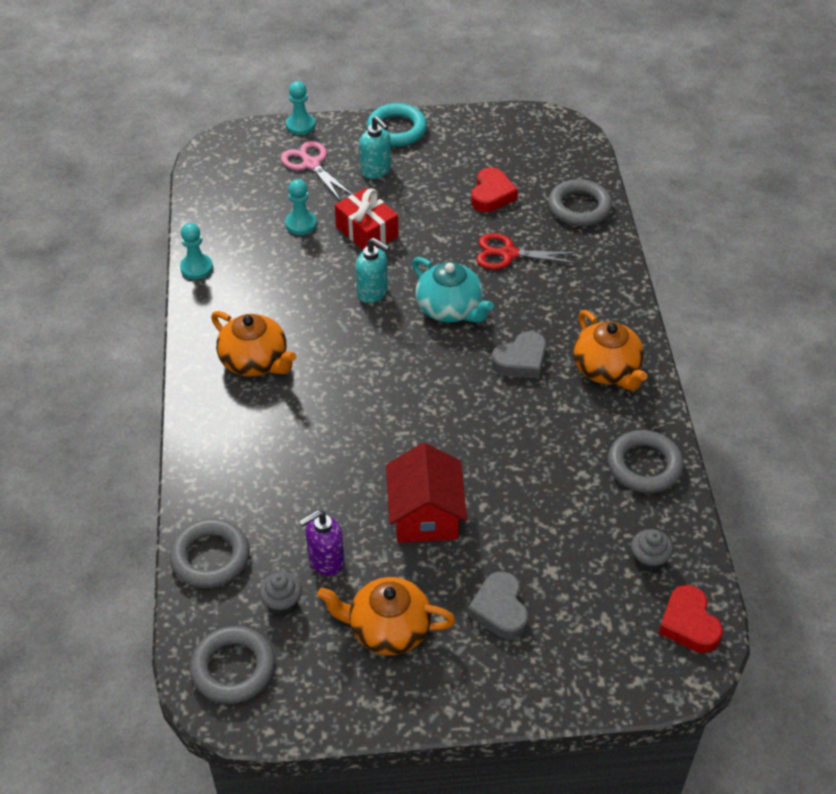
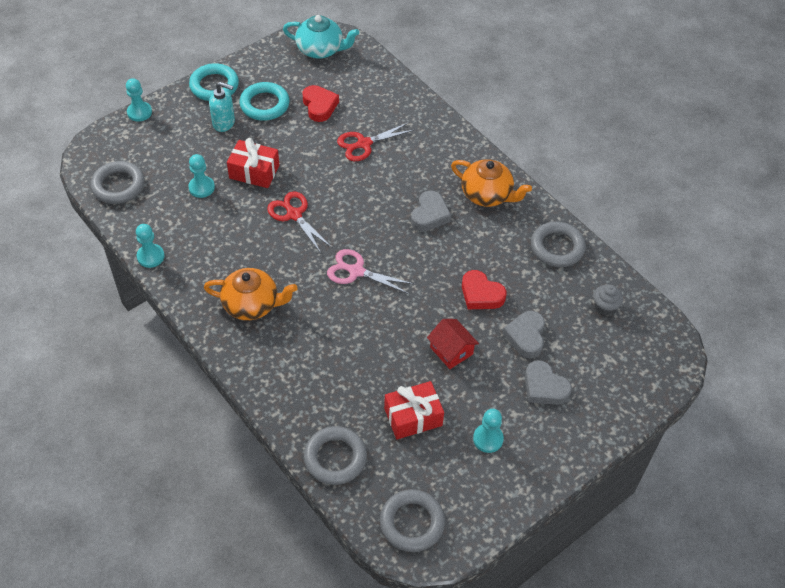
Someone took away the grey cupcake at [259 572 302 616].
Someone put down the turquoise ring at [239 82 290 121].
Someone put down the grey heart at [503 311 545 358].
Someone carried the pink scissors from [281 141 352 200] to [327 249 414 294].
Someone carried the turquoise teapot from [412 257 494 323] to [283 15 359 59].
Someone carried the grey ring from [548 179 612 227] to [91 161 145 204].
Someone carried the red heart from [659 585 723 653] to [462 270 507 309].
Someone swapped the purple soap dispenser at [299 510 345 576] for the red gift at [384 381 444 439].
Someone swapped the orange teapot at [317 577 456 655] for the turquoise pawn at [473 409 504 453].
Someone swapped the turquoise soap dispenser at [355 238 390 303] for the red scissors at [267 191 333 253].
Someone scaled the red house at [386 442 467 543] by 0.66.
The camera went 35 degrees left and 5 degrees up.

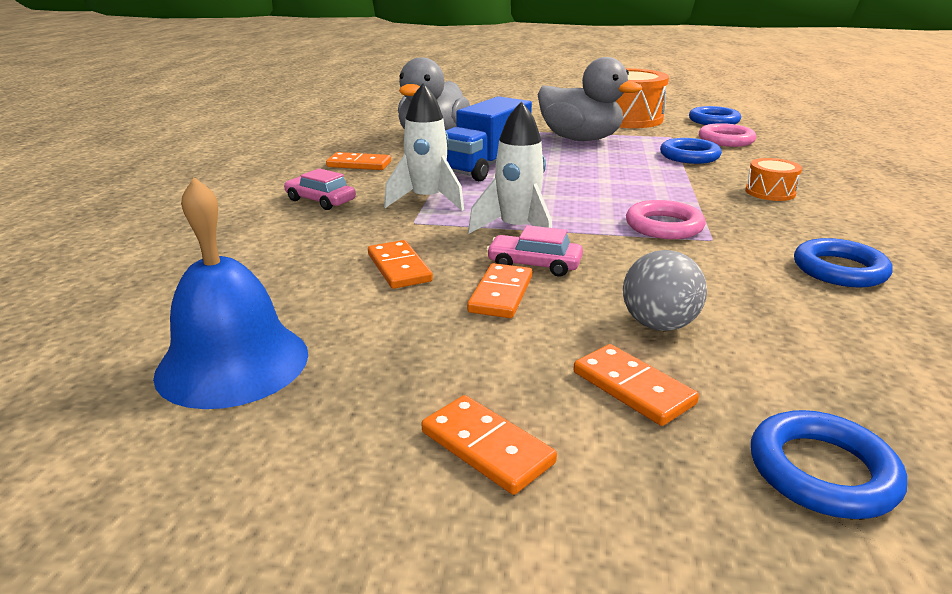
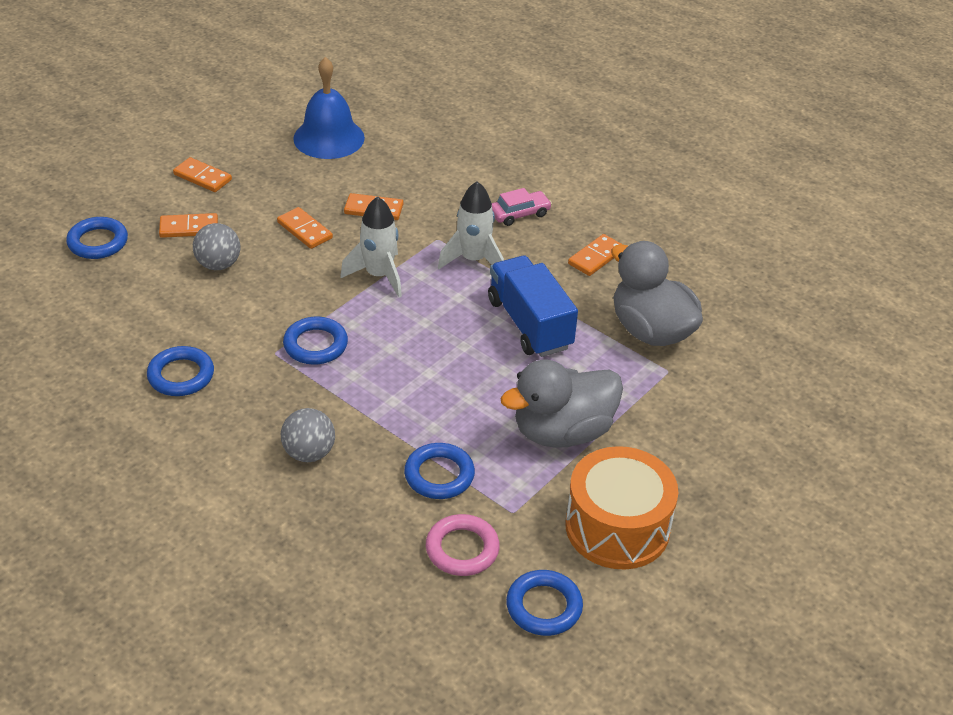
Someone took away the pink car at [486 225 583 277].
Someone swapped the orange drum at [745 158 802 201] for the grey ball at [281 408 335 462].
Someone repainted the pink ring at [626 200 706 239], which became the blue ring at [283 317 348 365].
Someone rotated the orange domino at [421 395 557 495] by 45 degrees clockwise.
The camera went 120 degrees right and 15 degrees up.

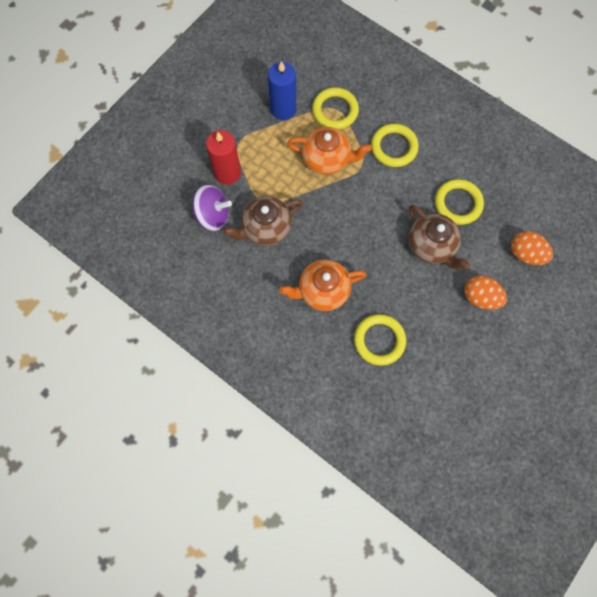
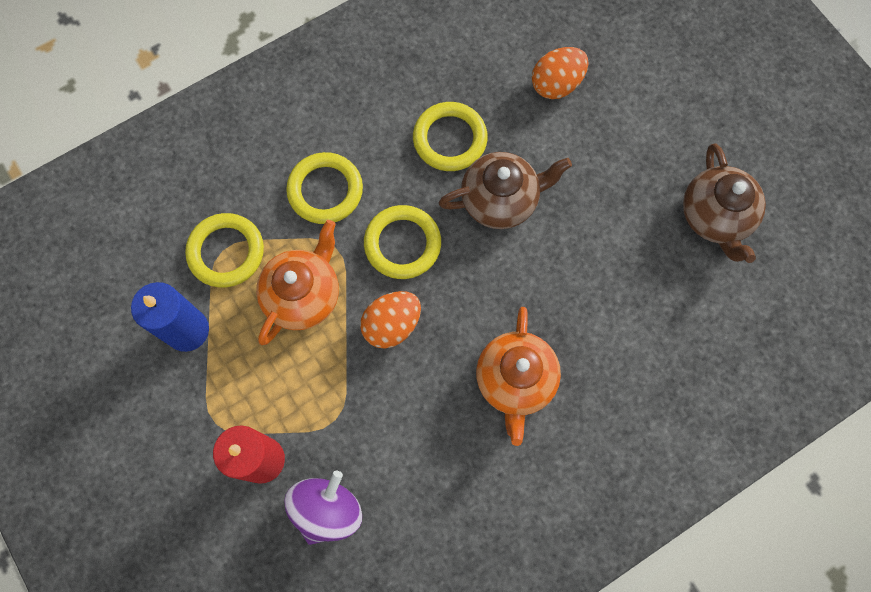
Someone carried the brown teapot from [223 196 303 246] to [683 143 766 263].
Someone carried the yellow ring from [354 314 406 366] to [364 205 441 279].
Someone carried the orange egg from [464 275 507 310] to [360 291 421 348].
The camera went 70 degrees left and 0 degrees up.

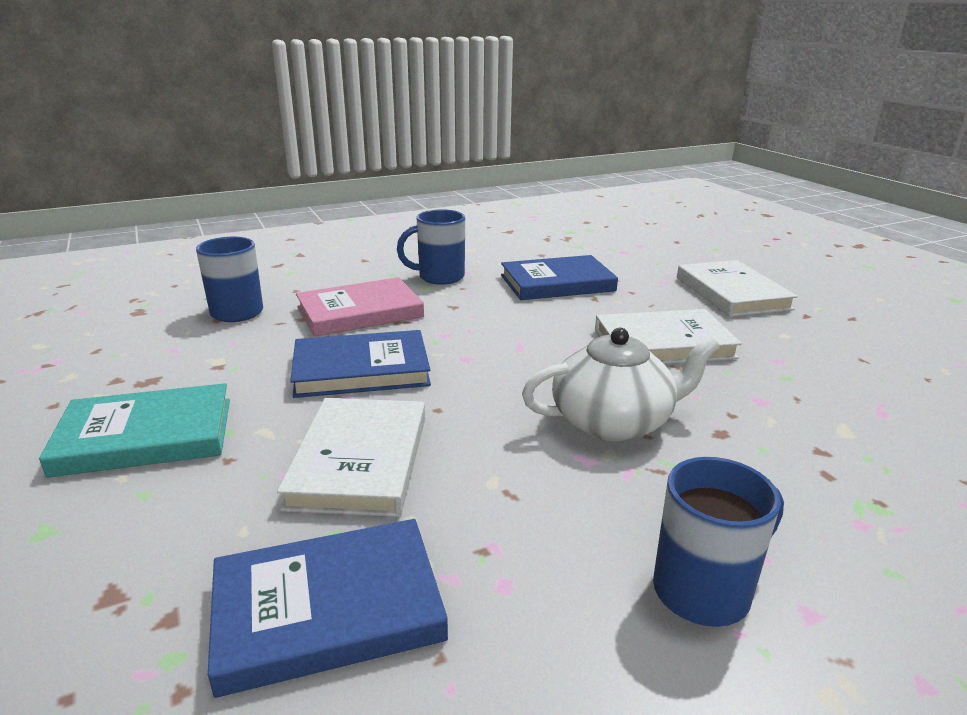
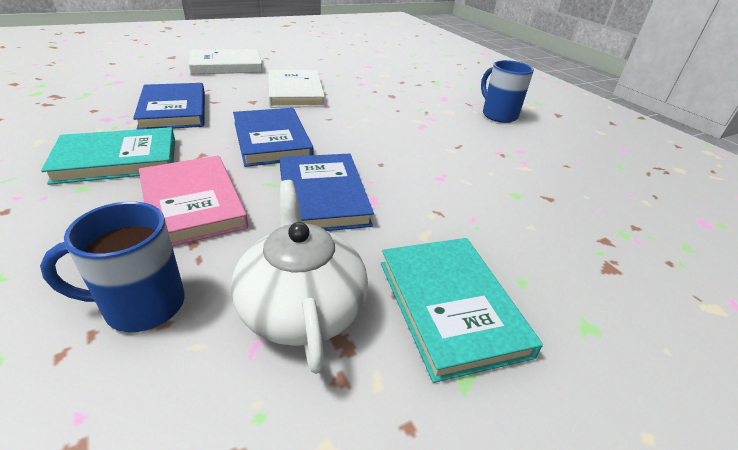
Someone took away the white book at [277 398 425 517].
Someone carried the blue book from [208 519 448 698] to [233 108 314 167].
Someone carried the white teapot from [522 328 720 441] to [231 180 368 374].
Someone swapped the blue mug at [397 209 465 285] for the turquoise book at [41 127 175 185].
The camera went 95 degrees left and 10 degrees up.

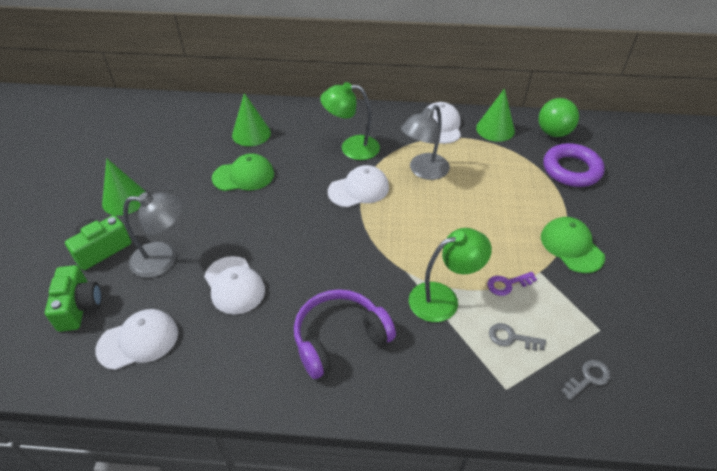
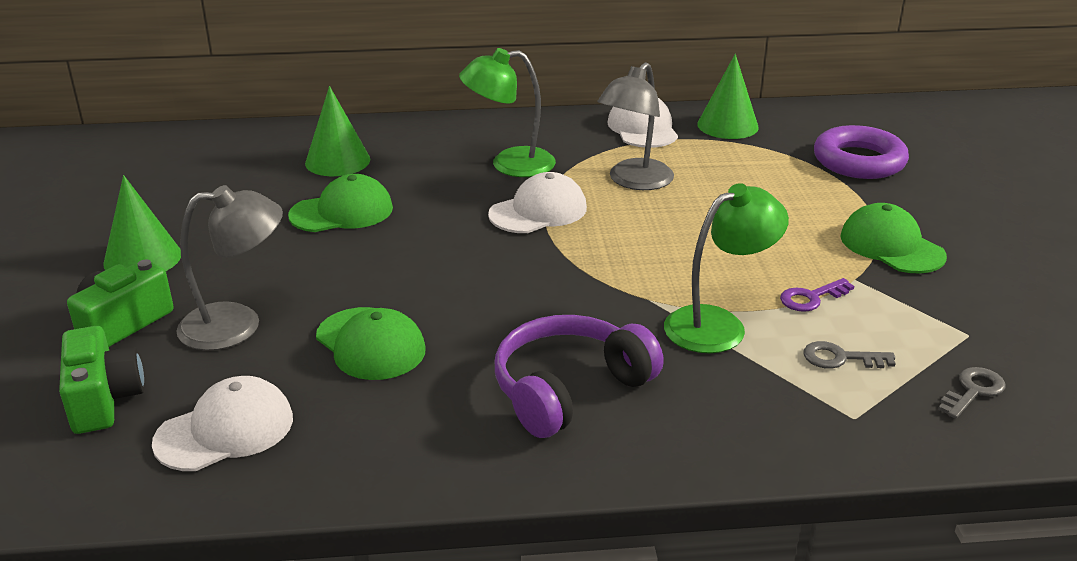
Someone took away the green ball at [538 98 579 137].
Someone repainted the white cap at [204 256 265 315], which became the green cap at [316 307 426 380].
The camera went 10 degrees left and 15 degrees down.

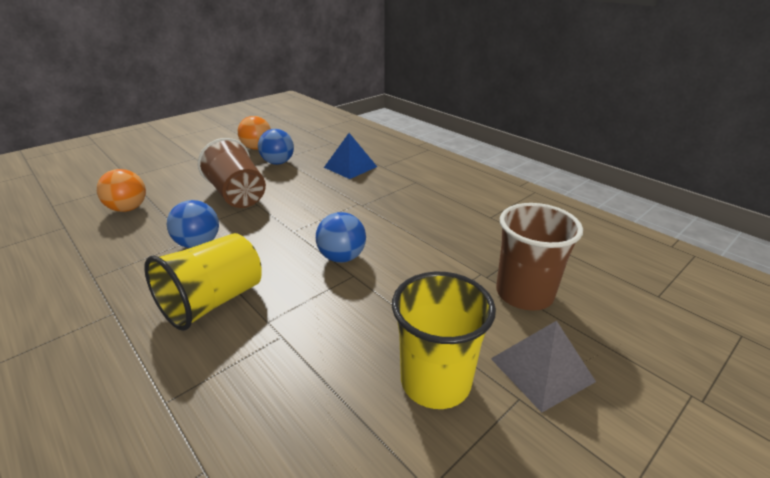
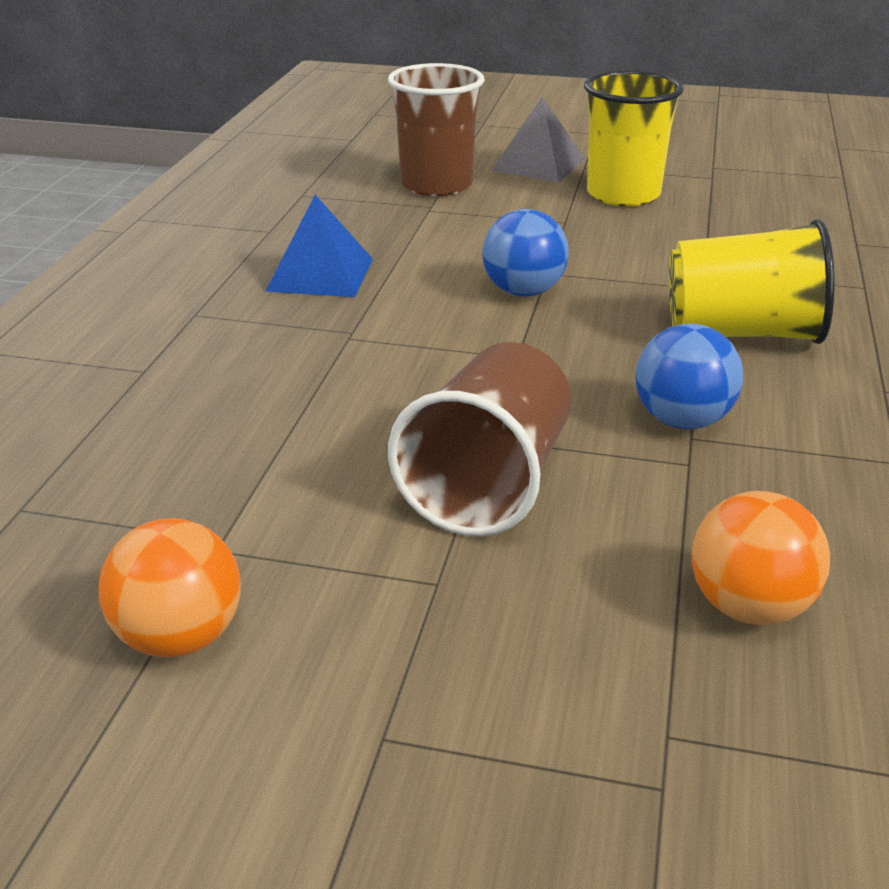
Someone took away the blue ball at [258 129 294 165].
Someone carried the blue pyramid from [324 133 377 179] to [265 195 373 297].
The camera went 125 degrees left and 0 degrees up.

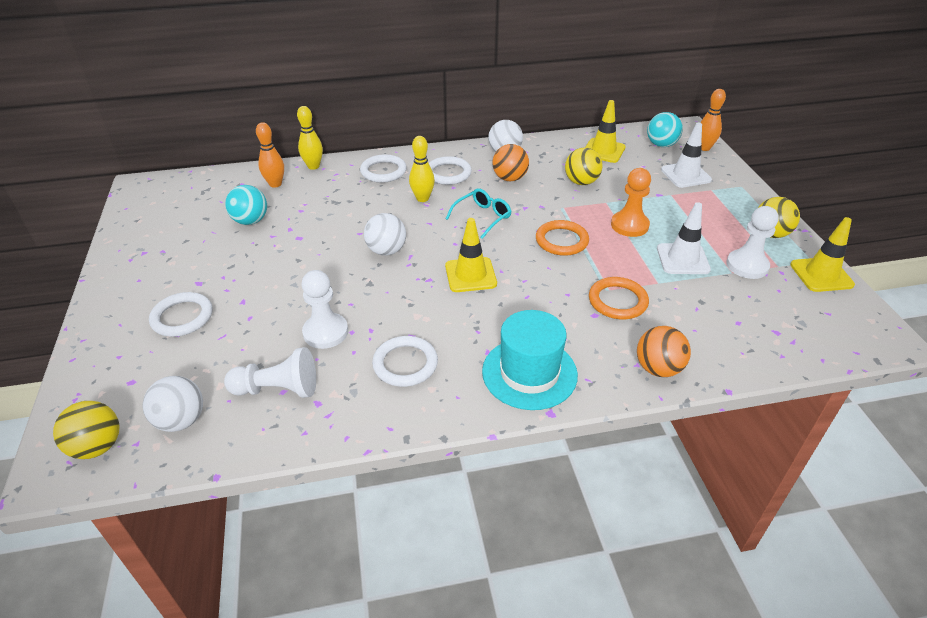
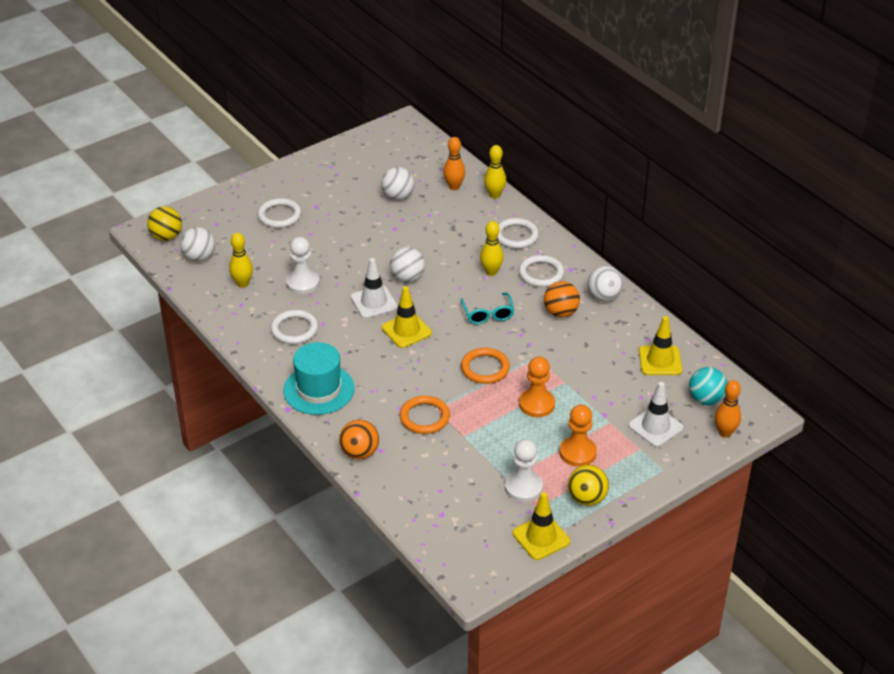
Someone took away the yellow ball at [565 148 603 185].
Someone put down the orange pawn at [559 404 597 467].
Someone carried the white traffic cone from [657 202 711 274] to [351 258 398 318].
Someone swapped the white pawn at [224 347 316 398] for the yellow bowling pin at [229 233 253 288].
Someone repainted the turquoise ball at [225 185 267 225], which became the white ball at [381 167 414 200].
Someone rotated the turquoise glasses at [446 188 512 239] by 60 degrees clockwise.
The camera went 65 degrees right and 0 degrees up.

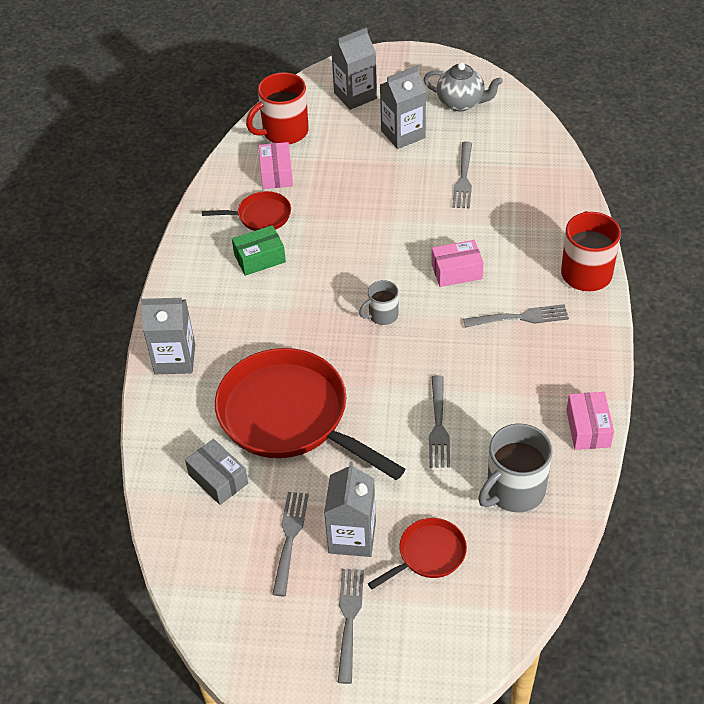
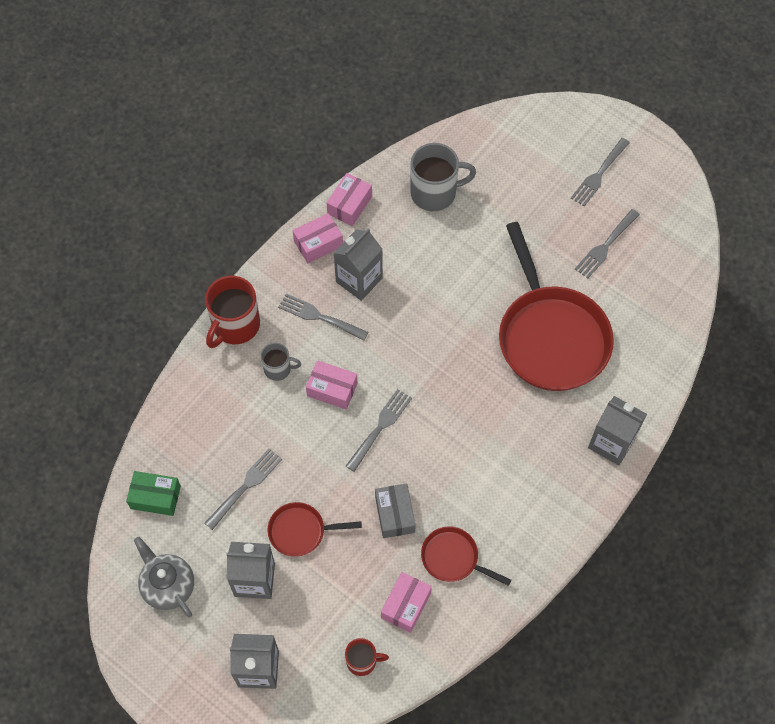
Someone put down the pink box at [293 213 343 263].
Someone carried the grey box from [185 439 248 505] to [375 484 416 538].
Someone carried the green box from [232 225 286 276] to [126 471 181 516].
Someone carried the grey carton from [324 461 376 557] to [334 228 383 301].
Someone carried the grey mug from [359 280 399 325] to [261 343 301 381].
Someone carried the red pan from [368 518 467 589] to [267 502 362 557].
Someone carried the grey fork from [429 375 450 468] to [346 389 412 472].
Someone scaled the red mug at [246 73 309 144] by 0.56.
The camera went 150 degrees left and 15 degrees up.

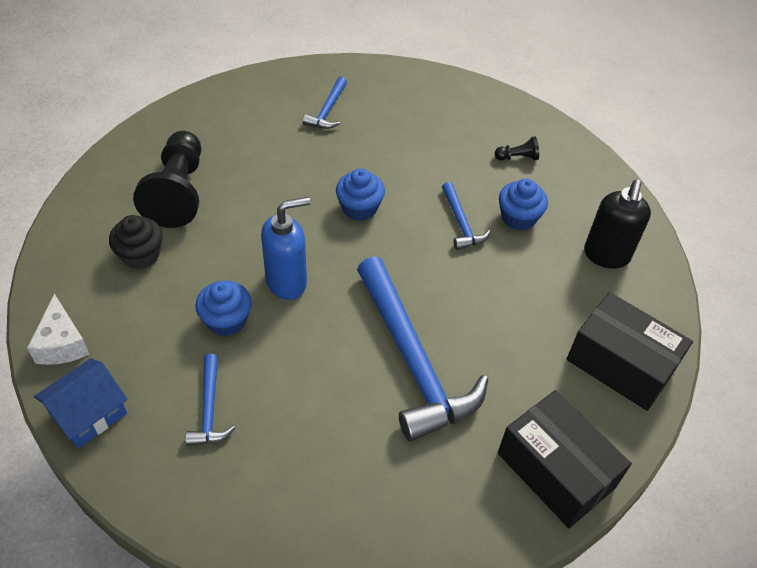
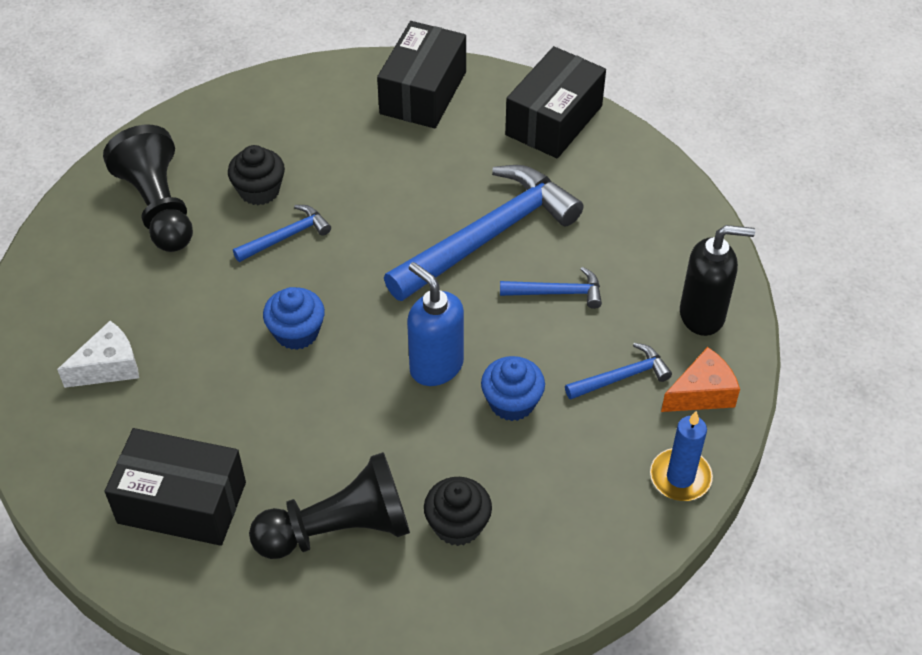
Someone put down the black box at [104 428 246 546].
Someone put down the orange cheese at [661 347 740 412].
Someone carried the white cheese from [27 294 89 365] to [57 321 139 388].
Someone carried the blue hammer from [303 77 347 129] to [500 267 602 309].
Someone carried the black soap dispenser from [584 179 651 269] to [680 225 755 336].
Someone swapped the blue house at [34 358 128 448] for the blue candle at [650 411 713 501].
Someone repainted the blue cupcake at [499 179 548 231], which became the black cupcake at [228 145 285 205].
Someone scaled the black pawn at [495 137 539 160] by 2.42.
The camera went 105 degrees left and 0 degrees up.

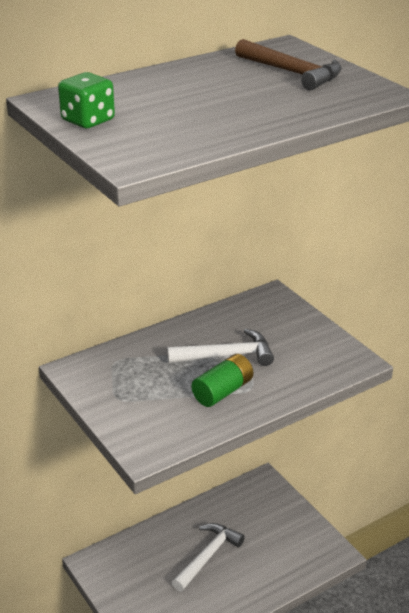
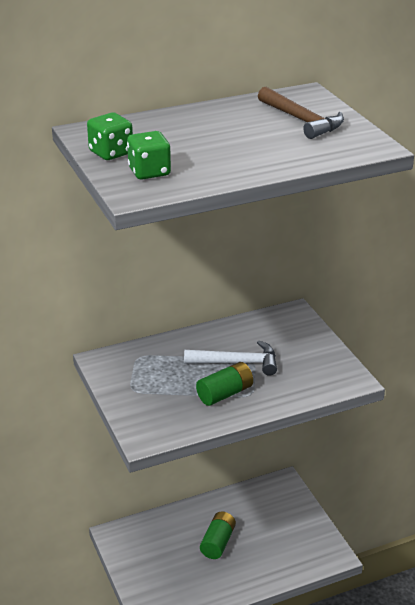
Someone put down the green dice at [127 131 171 179].
Someone swapped the white hammer at [172 523 245 591] for the green battery at [200 512 236 559].
The camera went 10 degrees right and 0 degrees up.

